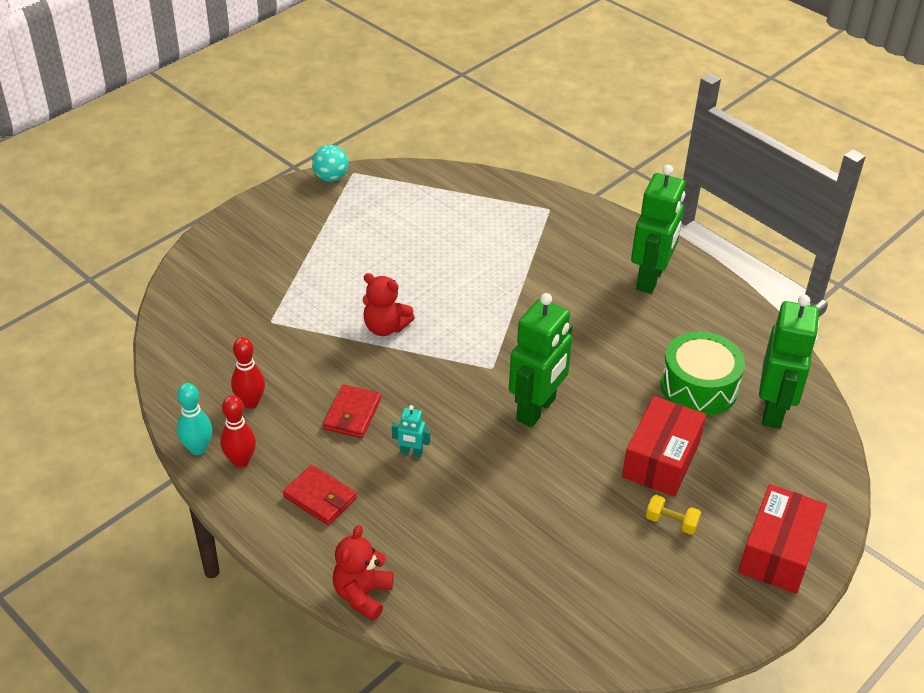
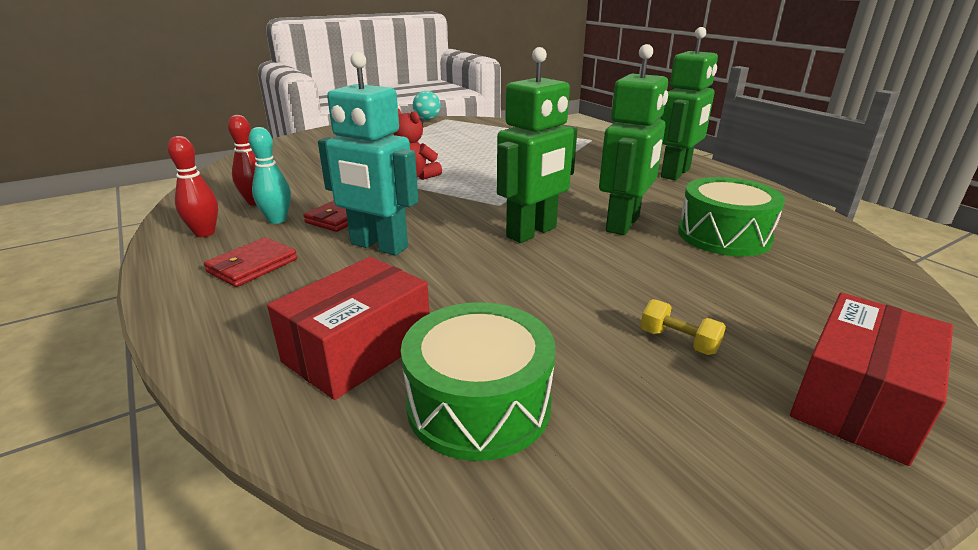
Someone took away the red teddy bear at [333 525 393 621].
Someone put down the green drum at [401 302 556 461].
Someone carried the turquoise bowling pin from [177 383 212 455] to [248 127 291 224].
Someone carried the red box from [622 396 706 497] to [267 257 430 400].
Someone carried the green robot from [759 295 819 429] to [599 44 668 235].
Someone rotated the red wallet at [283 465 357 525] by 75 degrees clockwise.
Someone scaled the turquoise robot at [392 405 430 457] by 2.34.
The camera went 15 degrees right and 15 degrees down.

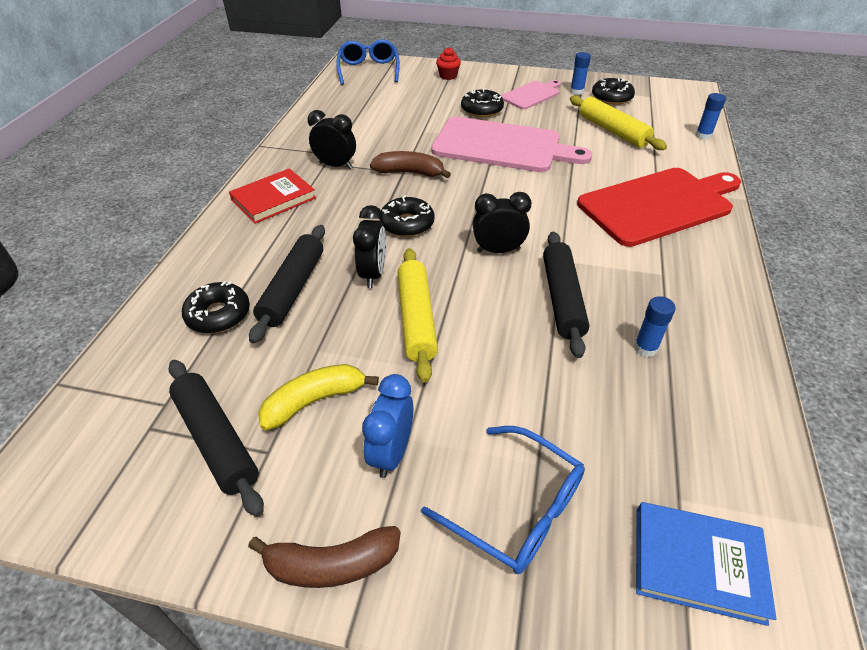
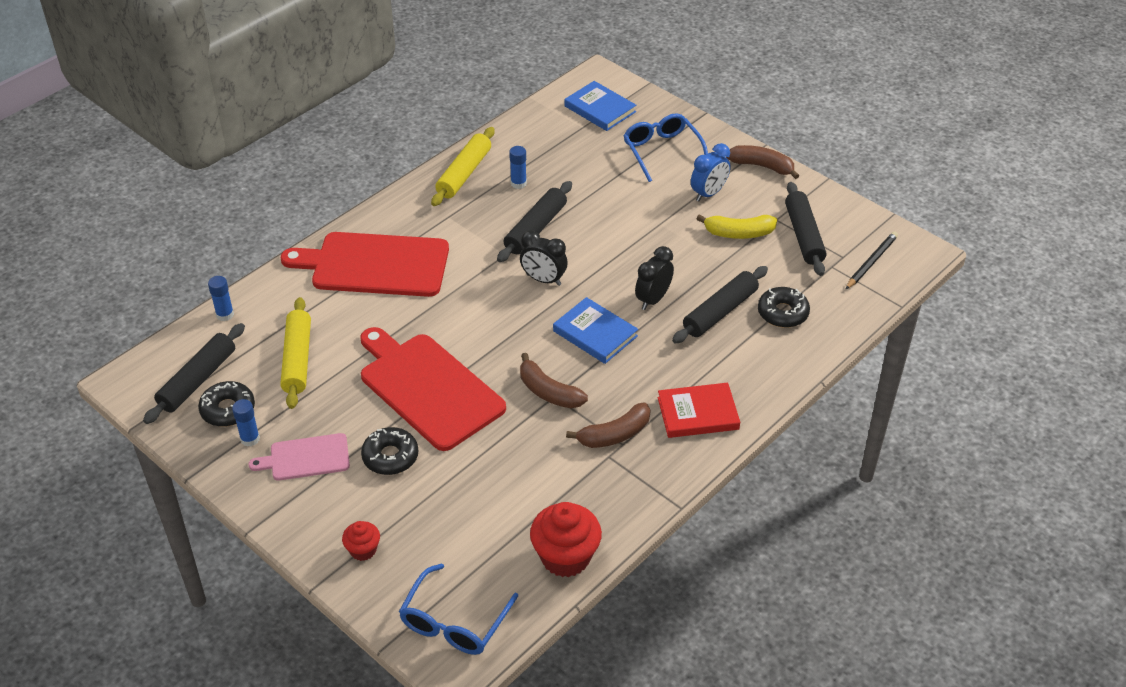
Someone put down the black rolling pin at [143 323 245 424].
Someone put down the red cupcake at [530 502 602 577].
Someone put down the black pencil at [845 231 898 290].
Someone carried the yellow rolling pin from [398 248 438 383] to [431 127 495 206].
Someone swapped the black clock at [308 110 356 169] for the brown banana at [566 403 651 448].
Someone swapped the black donut at [380 195 435 237] for the blue book at [553 297 638 364].
Someone repainted the pink cutting board at [431 117 592 172], which became the red cutting board at [360 327 506 451].
The camera went 150 degrees left and 0 degrees up.

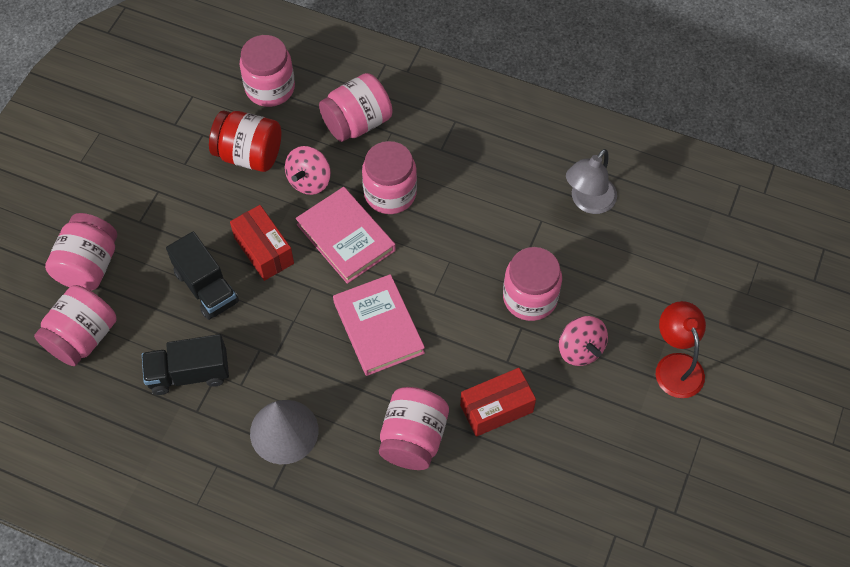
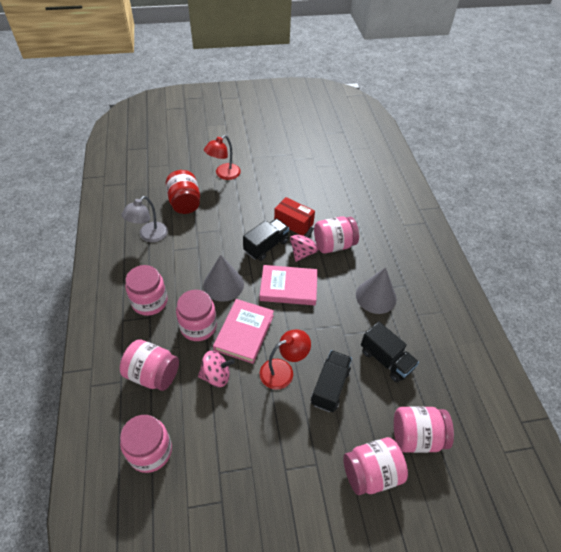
Someone put down the grey cone at [203 255 244 302].
Someone put down the black truck at [243 218 289 261].
Someone carried the red jar from [209 110 281 172] to [166 170 200 214].
Someone carried the pink jar from [503 247 562 321] to [125 265 168 316].
Someone carried the pink spinning top from [559 316 608 366] to [290 227 319 262].
Someone swapped the red box at [230 205 294 281] for the red lamp at [260 329 311 390].
Someone rotated the pink book at [333 274 425 376] by 60 degrees clockwise.
Someone rotated the grey lamp at [566 149 617 214] by 120 degrees clockwise.
The camera went 125 degrees left and 10 degrees down.

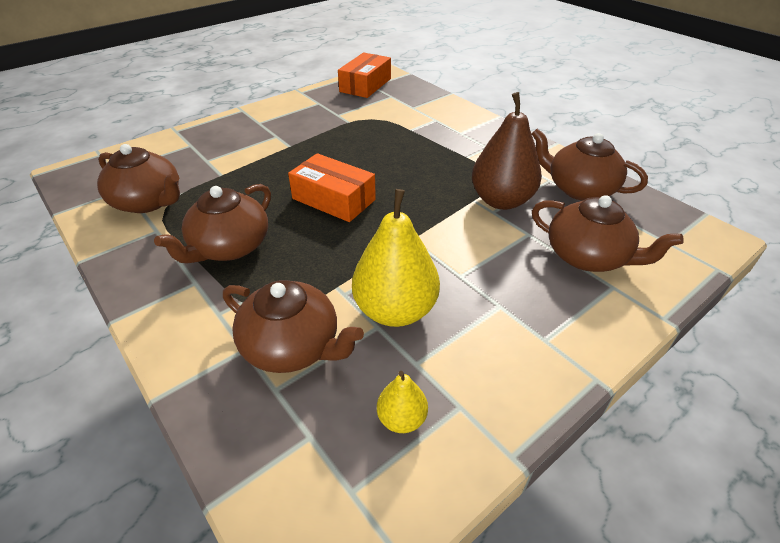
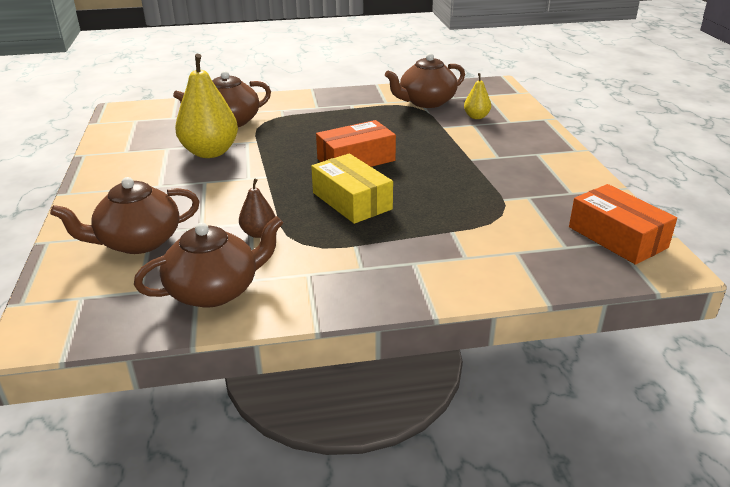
Someone took away the brown teapot at [154 184 271 263].
Someone put down the yellow box at [311 153 393 224].
Someone carried the yellow pear from [377 371 428 433] to [464 73 491 119].
Someone scaled the brown pear at [472 92 542 210] by 0.49.
The camera went 120 degrees right and 10 degrees down.

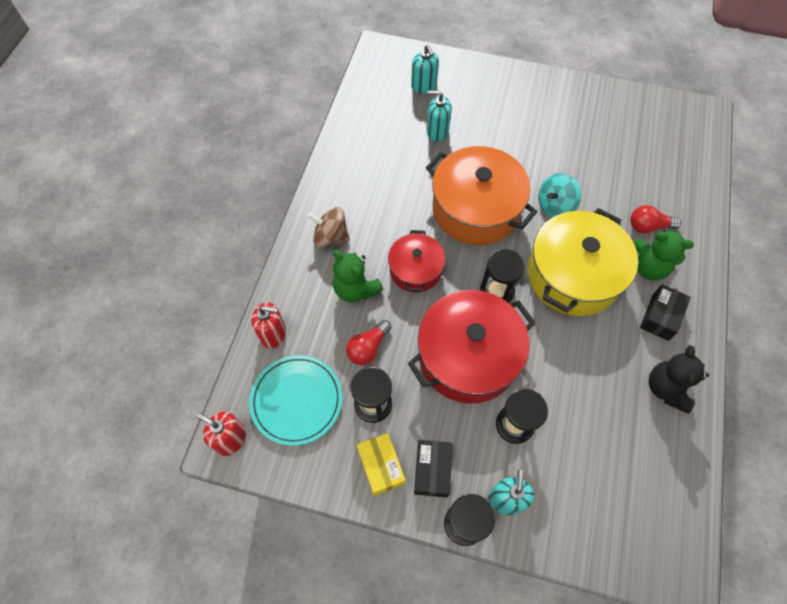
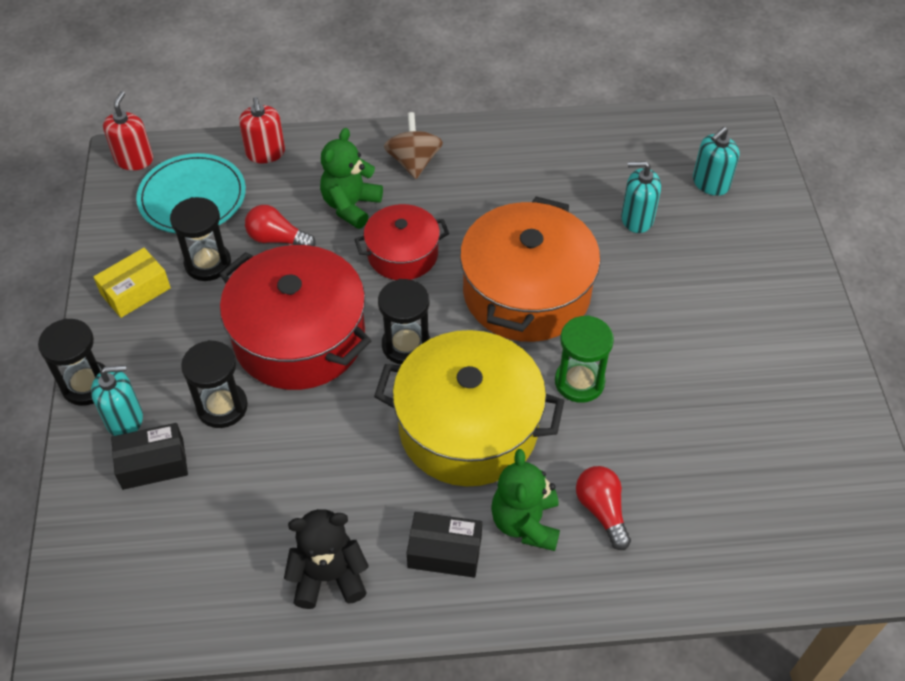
Someone carried the black box from [414 440 452 498] to [111 423 188 490].
Someone swapped the turquoise spinning top at [538 173 581 217] for the green hourglass at [555 315 614 403].
Someone rotated the turquoise soap dispenser at [427 91 452 142] by 75 degrees counterclockwise.
The camera went 70 degrees right and 10 degrees down.

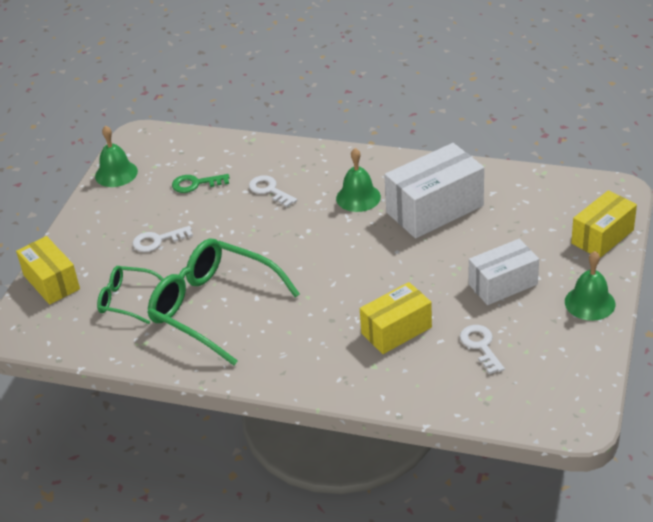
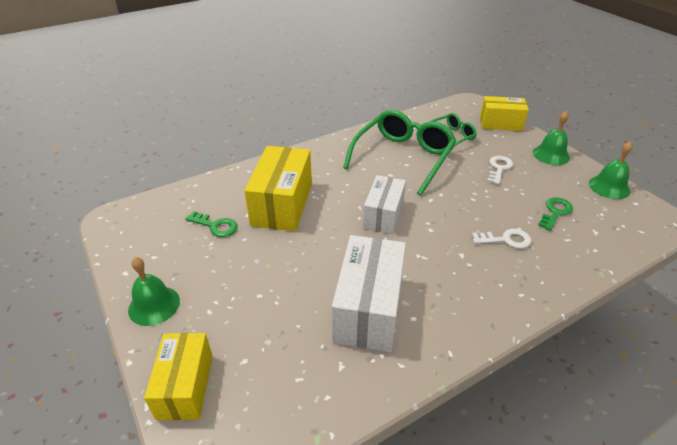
Someone carried the green bell from [336 148 381 212] to [533 111 570 165].
Someone carried the white box from [468 239 539 305] to [363 175 406 234].
Someone repainted the white key at [460 325 505 374], which became the green key at [185 211 237 237].
Someone rotated the green glasses at [147 238 300 365] by 45 degrees counterclockwise.
Someone scaled the yellow box at [360 282 432 354] by 1.52.
The camera went 130 degrees right and 0 degrees up.

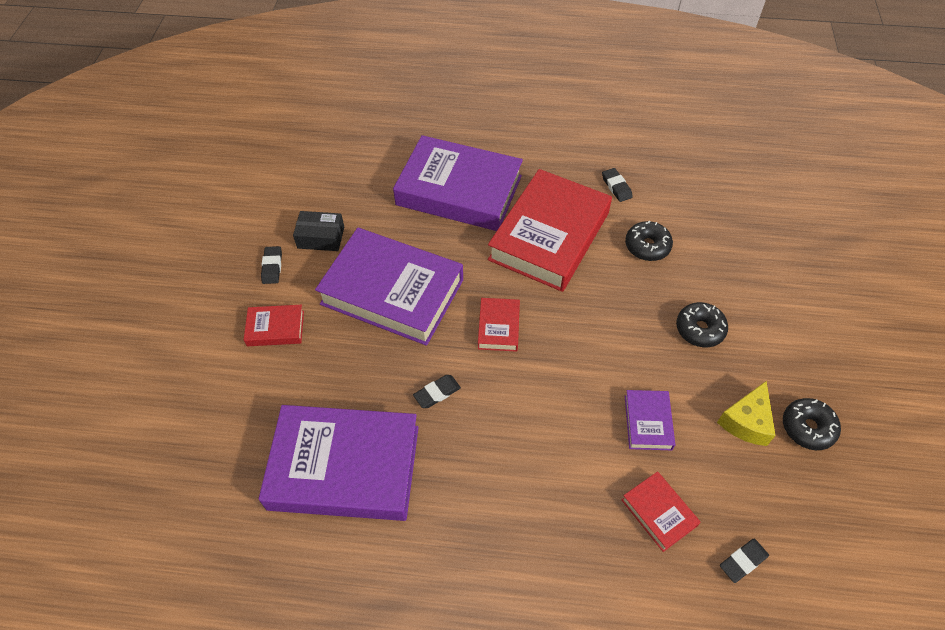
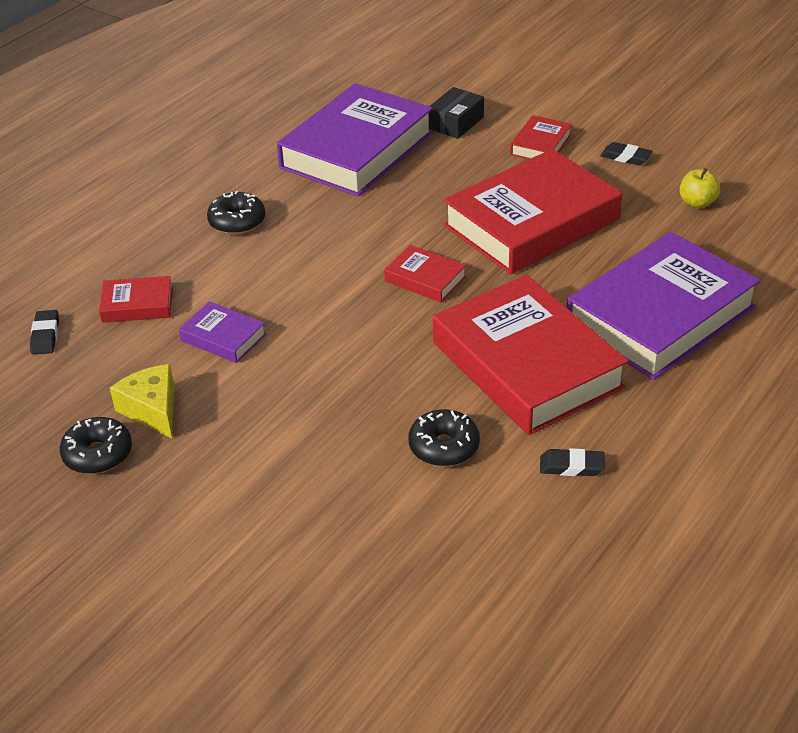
Someone took away the black eraser at [413 375 461 408].
Someone put down the yellow apple at [680 168 720 208].
Someone carried the black box from [293 211 344 251] to [429 87 484 139].
Someone carried the black donut from [676 302 728 347] to [207 191 265 235].
Someone repainted the purple book at [315 228 463 346], which became the red book at [443 149 622 274].
The camera went 120 degrees right and 15 degrees down.

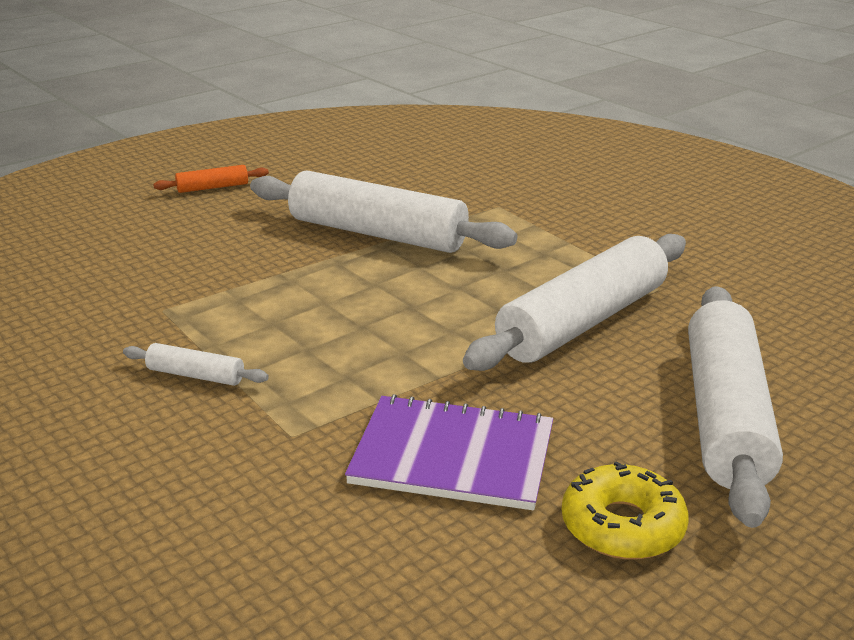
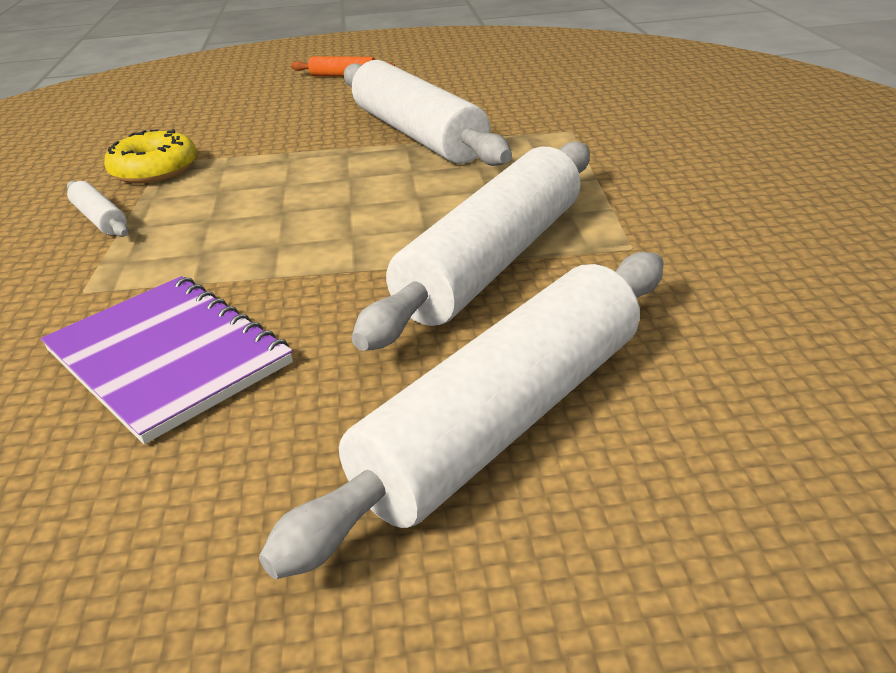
Someone carried the yellow donut from [562 461 689 560] to [104 129 197 183].
Someone rotated the white rolling pin at [463 234 686 371] by 45 degrees counterclockwise.
The camera went 35 degrees right and 5 degrees up.

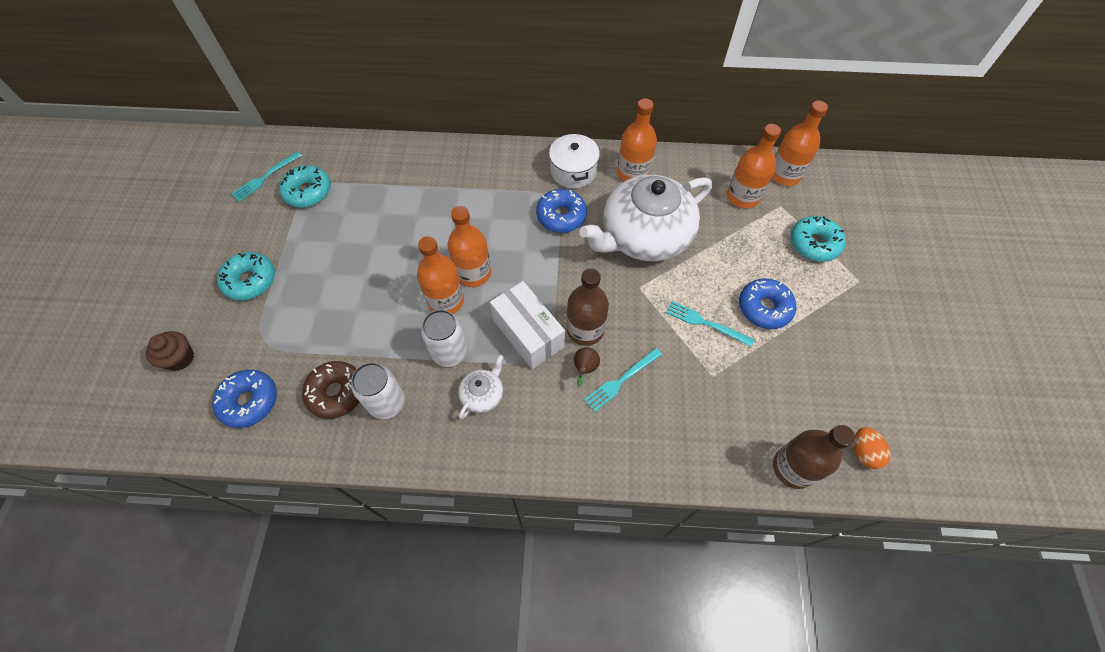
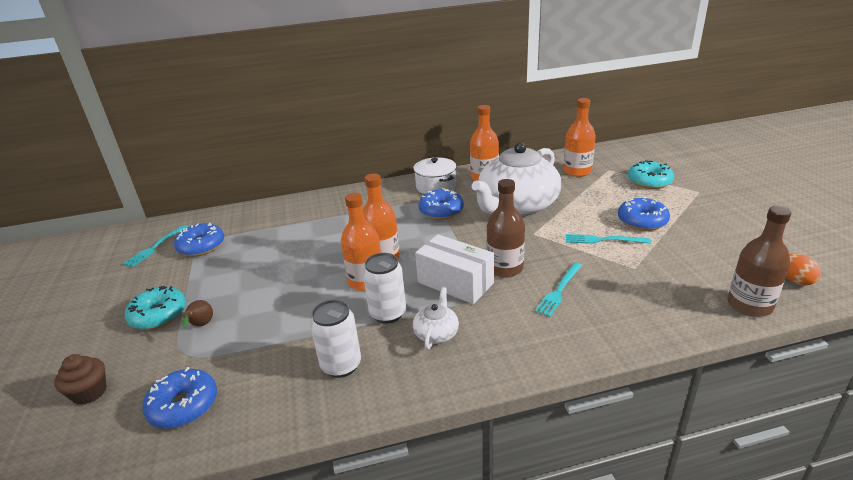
Someone took away the brown donut at [302 361 359 419].
Someone took away the orange bottle at [772 101 828 186].
Someone carried the brown pear from [574 347 600 387] to [183 300 213 328].
Someone repainted the turquoise donut at [279 165 331 208], which became the blue donut at [174 223 224 257].
The camera went 15 degrees left and 30 degrees down.

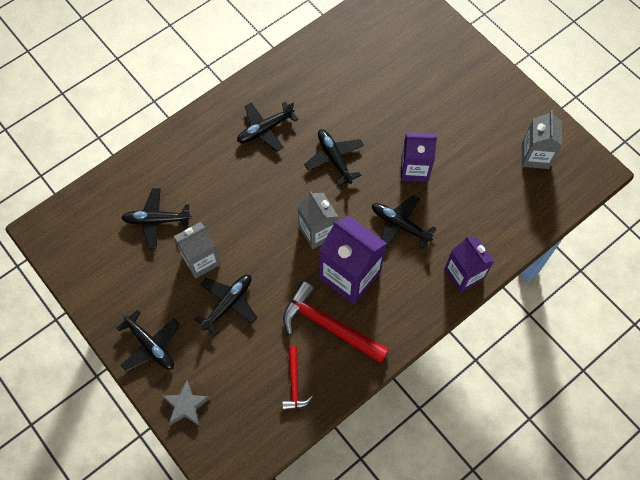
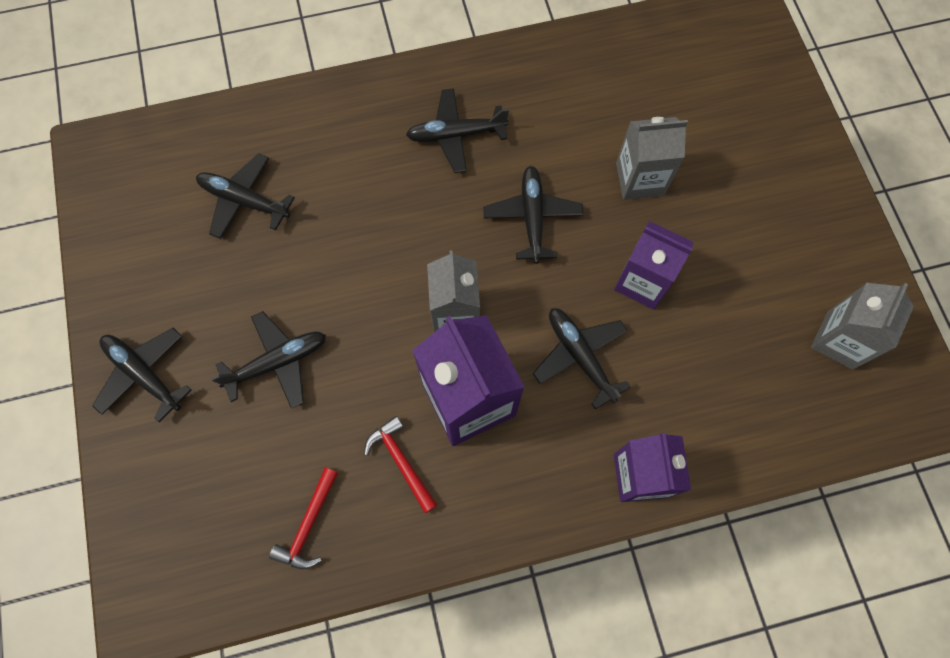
Someone took away the grey star at [162 380 210 426].
Someone carried the grey carton from [174 222 221 279] to [616 117 688 200].
Someone rotated the black plane at [116 310 180 372] by 150 degrees clockwise.
Someone scaled the red hammer at [283 281 389 363] by 0.55.
The camera went 25 degrees right and 5 degrees up.

